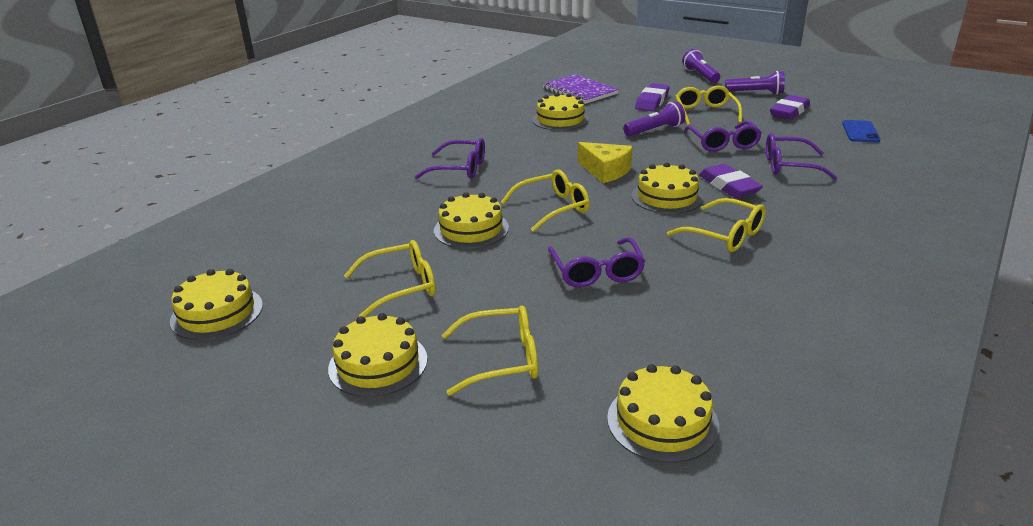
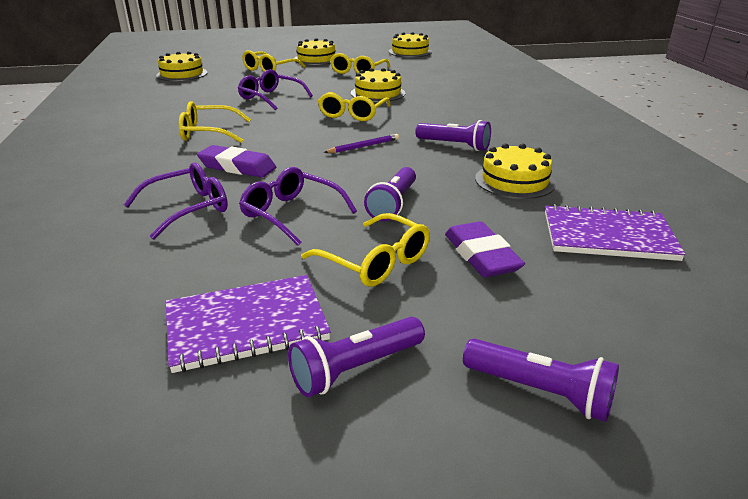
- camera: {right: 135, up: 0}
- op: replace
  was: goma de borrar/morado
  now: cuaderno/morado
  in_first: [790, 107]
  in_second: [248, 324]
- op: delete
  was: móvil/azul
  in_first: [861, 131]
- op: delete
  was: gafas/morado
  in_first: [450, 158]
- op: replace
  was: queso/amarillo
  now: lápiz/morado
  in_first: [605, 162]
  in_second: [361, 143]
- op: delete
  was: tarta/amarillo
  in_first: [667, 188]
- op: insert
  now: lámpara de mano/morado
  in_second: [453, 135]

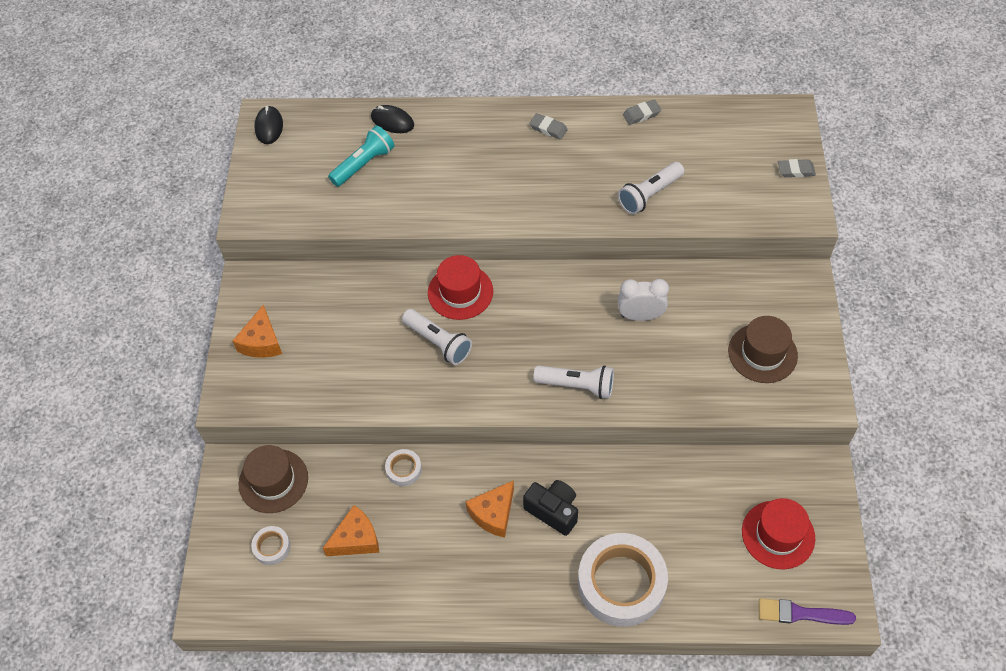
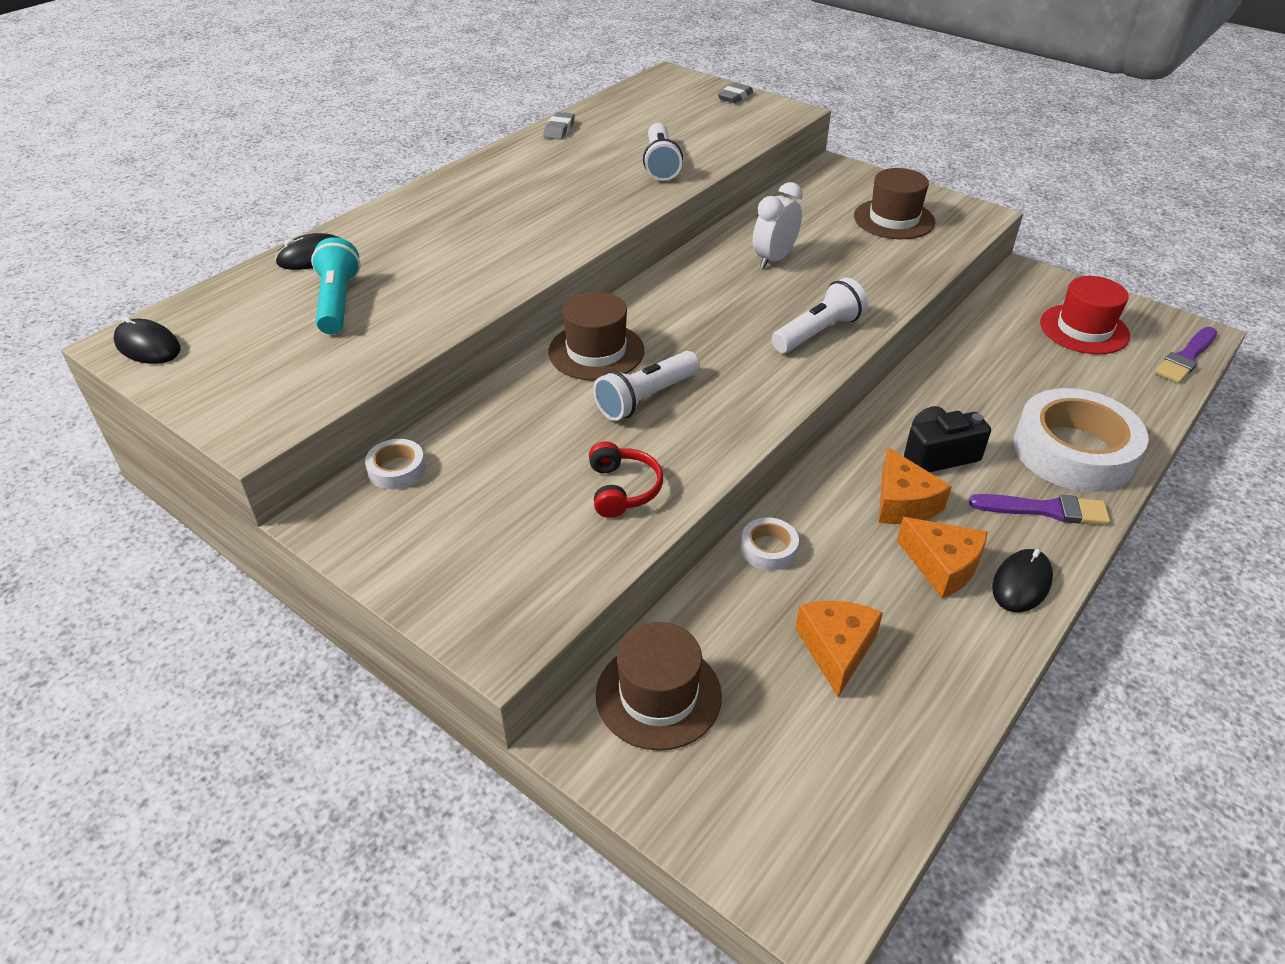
- camera: {right: -55, up: -15}
- op: delete
  was: goma de borrar/gris
  in_first: [548, 126]
- op: recolor
  was: sombrero/rojo
  now: sombrero/marrón
  in_first: [460, 287]
  in_second: [596, 336]
- op: move
  was: queso/naranja
  in_first: [257, 331]
  in_second: [942, 557]
- op: rotate
  was: lámpara de mano/blanco
  in_first: [437, 337]
  in_second: [646, 386]
  clockwise: 150
- op: move
  was: cinta adhesiva/blanco
  in_first: [271, 545]
  in_second: [395, 464]
- op: insert
  now: auriculares/rojo
  in_second: [626, 479]
- op: insert
  now: pincel/morado
  in_second: [1039, 509]
- op: insert
  now: ratón/negro
  in_second: [1022, 580]

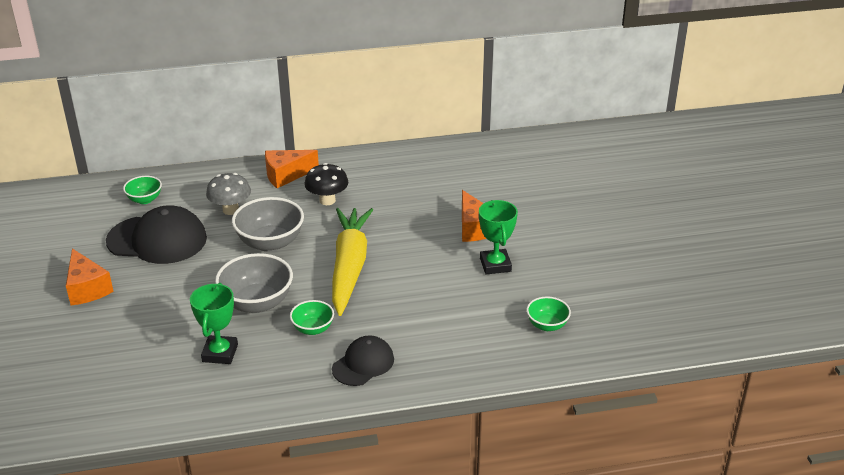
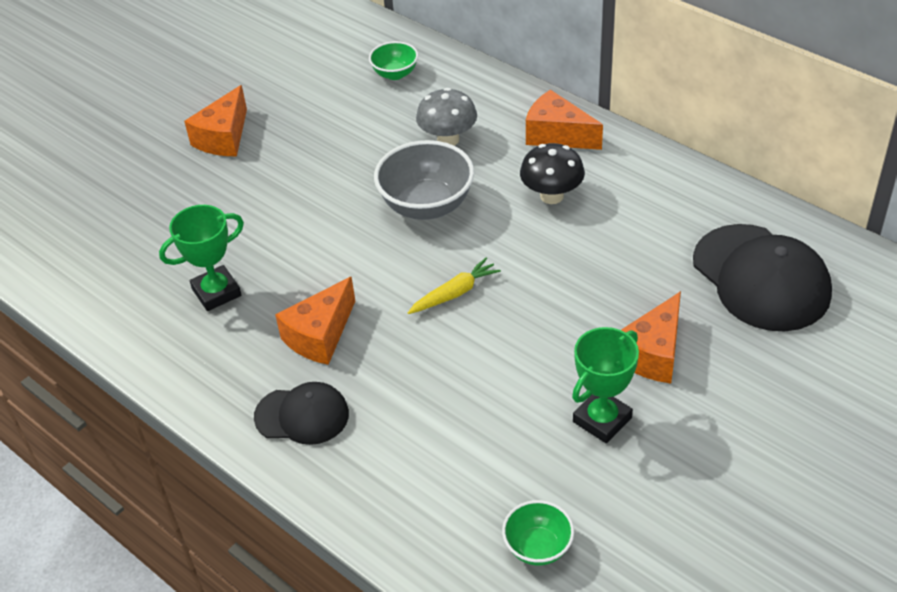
- camera: {right: 55, up: 10}
- op: move
  was: gorra/negro
  in_first: [156, 234]
  in_second: [762, 277]
- op: resize
  was: zanahoria/amarillo
  in_first: [352, 262]
  in_second: [454, 286]
  ratio: 0.43
- op: delete
  was: cuenco/gris
  in_first: [254, 283]
- op: replace
  was: cuenco/verde
  now: queso/naranja
  in_first: [312, 317]
  in_second: [315, 320]

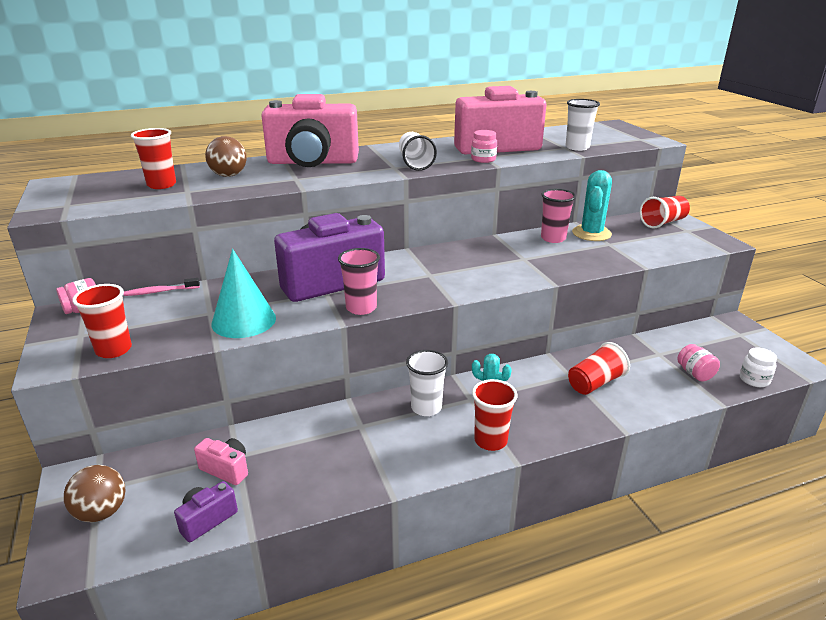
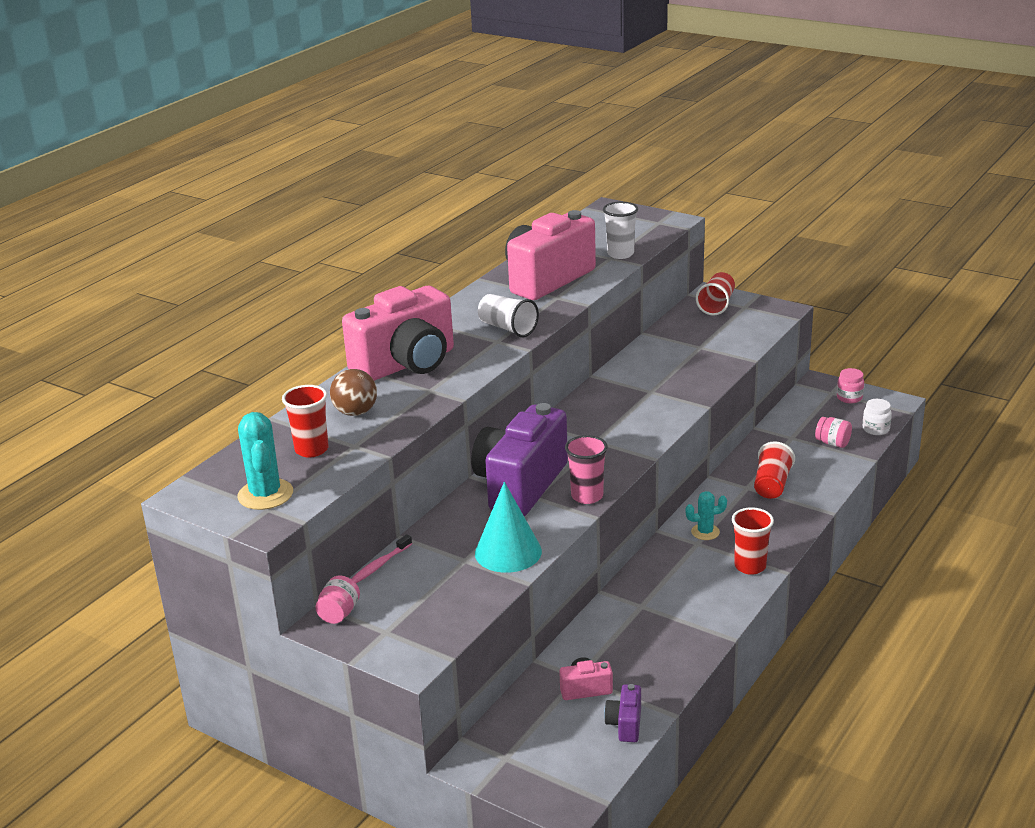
- camera: {right: -35, up: 0}
- op: move
  was: tarro/rosa
  in_first: [484, 146]
  in_second: [850, 385]
- op: move
  was: cactus/turquesa
  in_first: [592, 205]
  in_second: [265, 461]
- op: delete
  was: vaso/rosa
  in_first: [558, 216]
- op: delete
  was: vaso/rojo
  in_first: [102, 321]
- op: delete
  was: vaso/blanco
  in_first: [427, 383]
- op: delete
  was: pelota/marrón
  in_first: [94, 493]

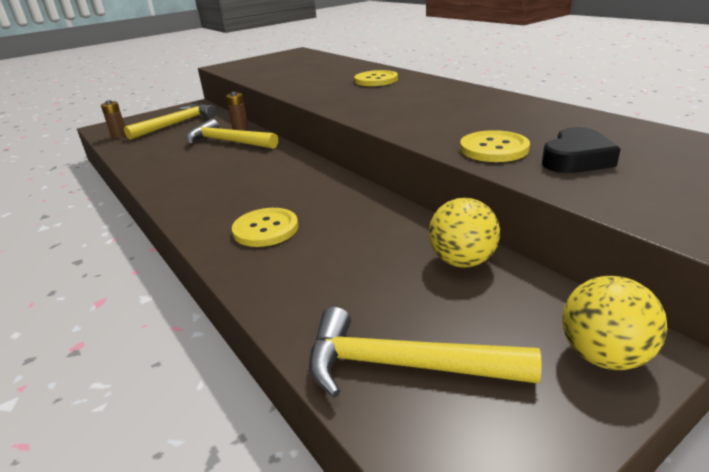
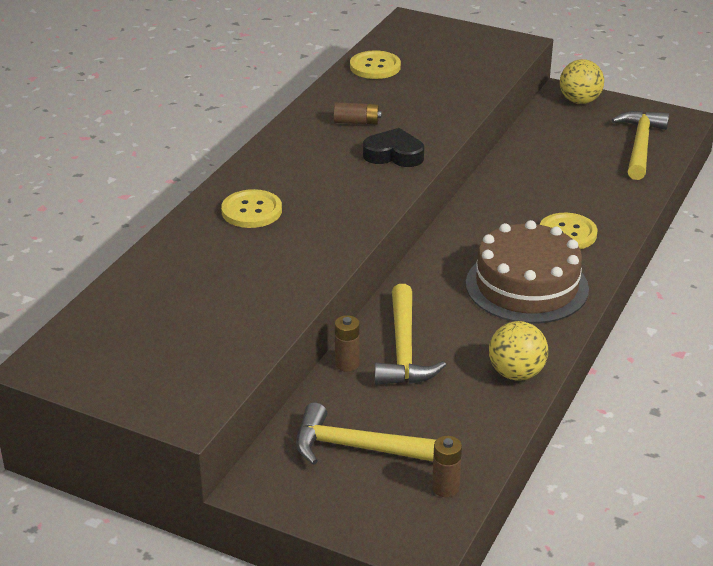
- camera: {right: -120, up: 5}
- op: move
  was: corazón/negro
  in_first: [581, 150]
  in_second: [393, 147]
- op: move
  was: botón/amarillo
  in_first: [495, 146]
  in_second: [375, 64]
- op: move
  was: pelota/amarillo
  in_first: [464, 233]
  in_second: [518, 351]
- op: rotate
  was: martillo/amarillo
  in_first: [425, 352]
  in_second: [640, 145]
  clockwise: -150
- op: insert
  now: pila/marrón
  in_second: [358, 114]
- op: insert
  now: tarta/marrón
  in_second: [527, 272]

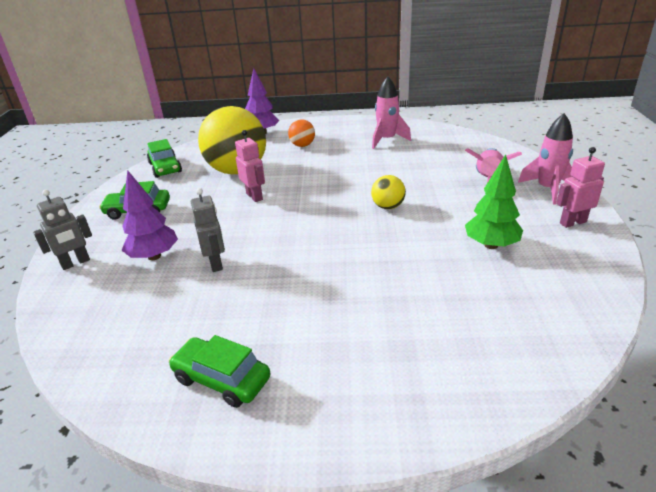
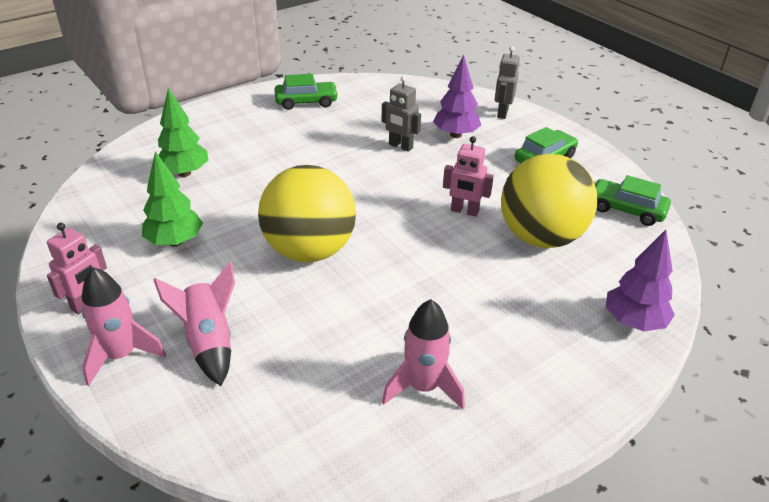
- camera: {right: 140, up: 5}
- op: delete
  was: pelota/naranja
  in_first: [301, 133]
- op: resize
  was: pelota/amarillo
  in_first: [388, 192]
  in_second: [307, 213]
  ratio: 2.25
- op: insert
  now: árbol/verde
  in_second: [183, 132]

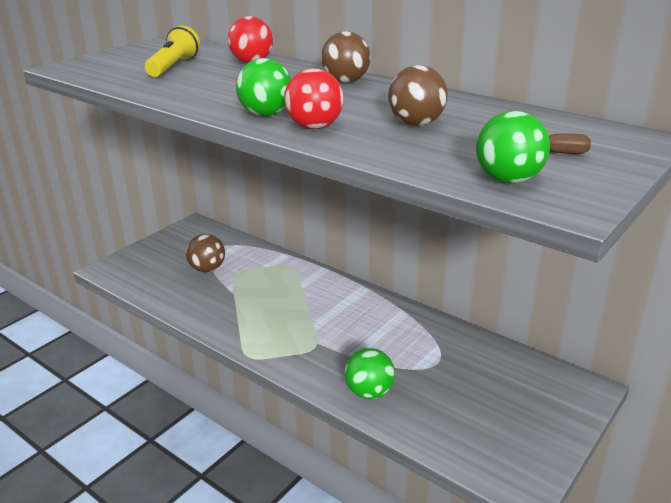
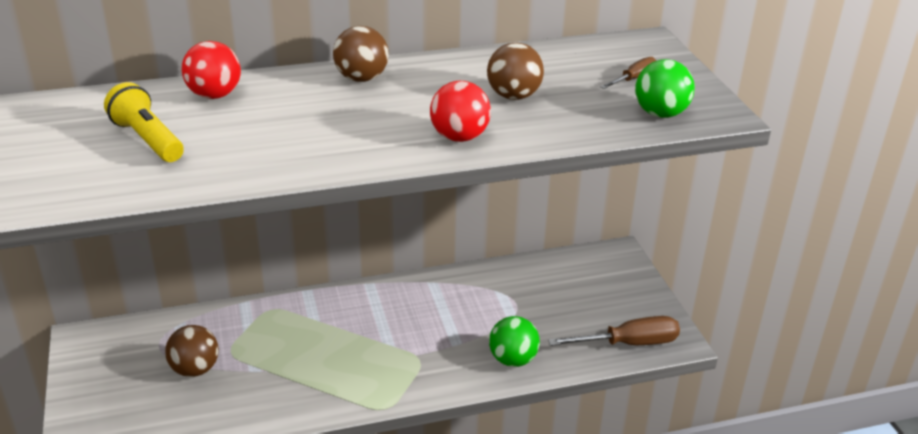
- camera: {right: -55, up: 5}
- op: delete
  was: pelota/verde
  in_first: [263, 87]
- op: insert
  now: destornillador/marrón
  in_second: [614, 331]

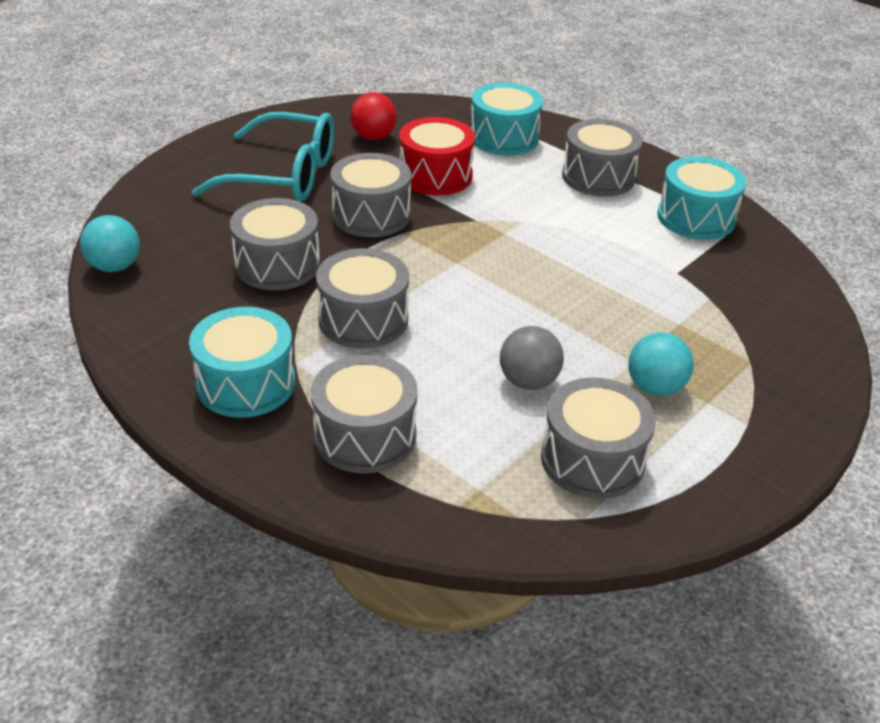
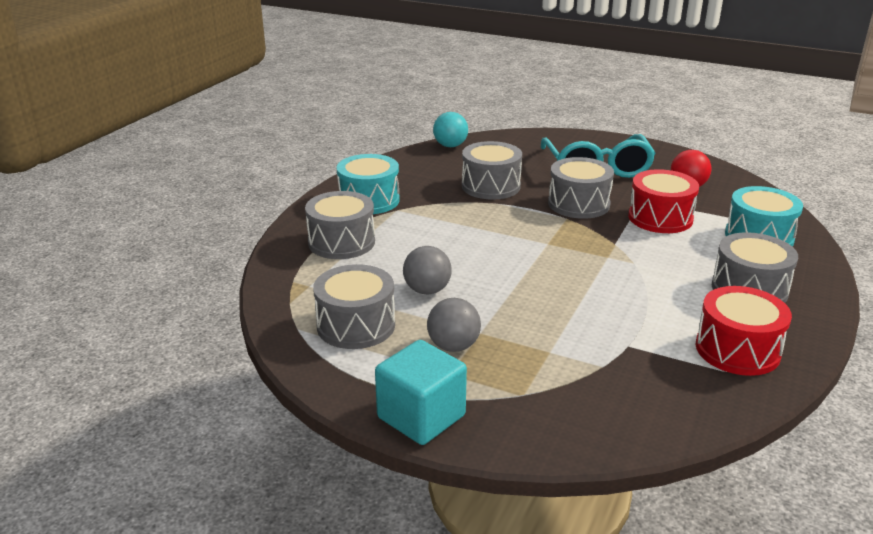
- camera: {right: 75, up: -10}
- op: recolor
  was: tambor/turquesa
  now: tambor/rojo
  in_first: [701, 198]
  in_second: [744, 331]
- op: delete
  was: tambor/gris
  in_first: [362, 298]
- op: recolor
  was: pelota/turquesa
  now: pelota/gris
  in_first: [661, 364]
  in_second: [454, 325]
- op: insert
  now: cubo/turquesa
  in_second: [421, 392]

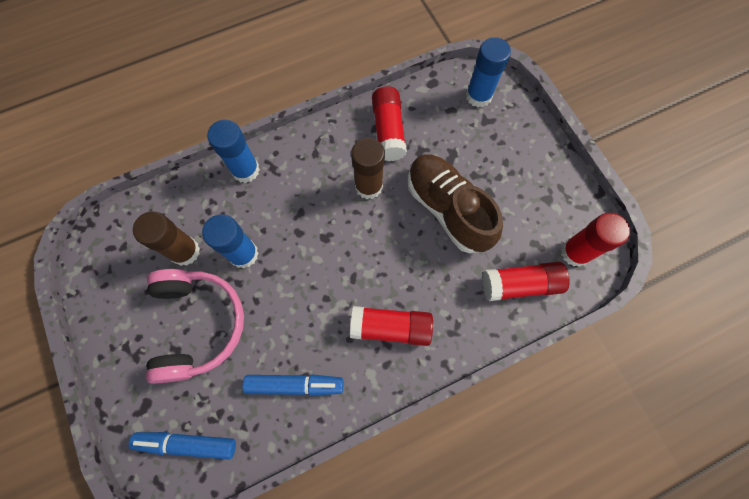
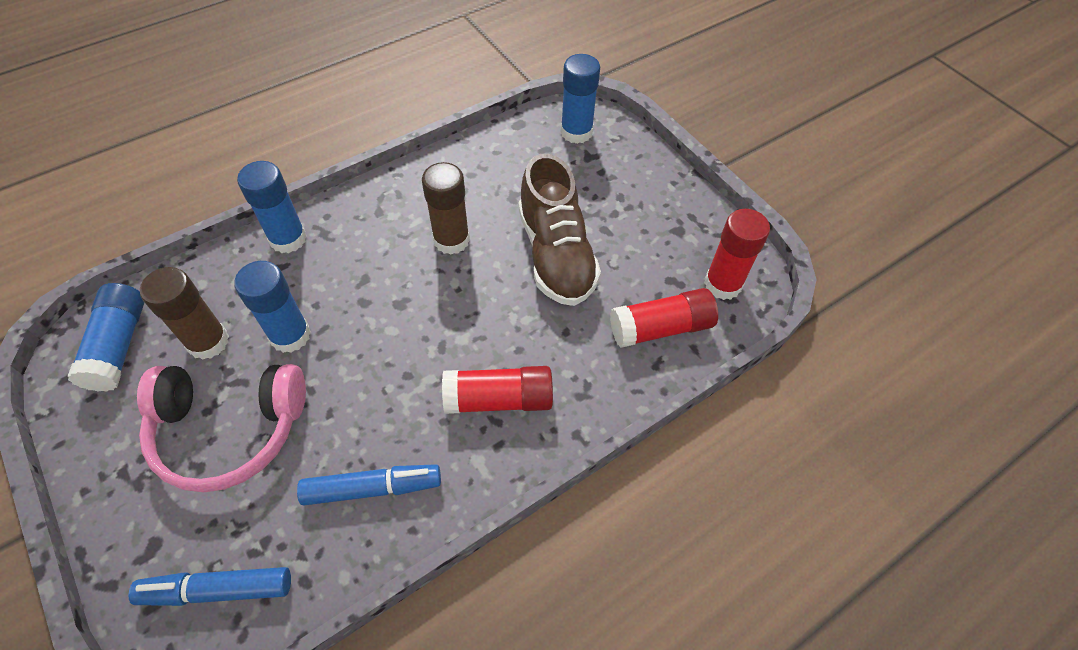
- camera: {right: -10, up: -15}
- op: delete
  was: barra de pegamento/rojo
  in_first: [389, 123]
- op: rotate
  was: zapato/marrón
  in_first: [455, 203]
  in_second: [560, 230]
  clockwise: -150
- op: rotate
  was: auriculares/rosa
  in_first: [195, 326]
  in_second: [221, 428]
  clockwise: 105
- op: insert
  now: barra de pegamento/azul
  in_second: [105, 337]

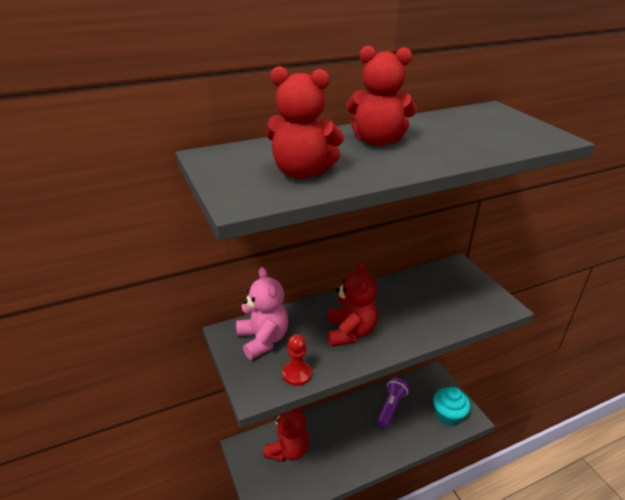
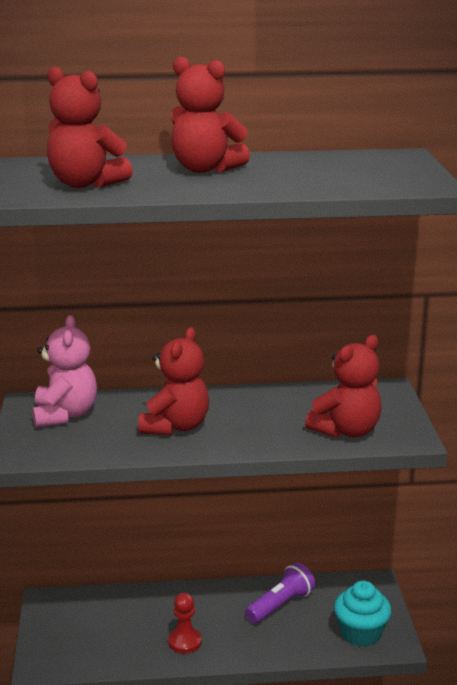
- camera: {right: 20, up: -10}
- op: move
  was: peón/rojo
  in_first: [297, 360]
  in_second: [185, 623]
- op: move
  was: osito/rojo
  in_first: [286, 434]
  in_second: [343, 386]

